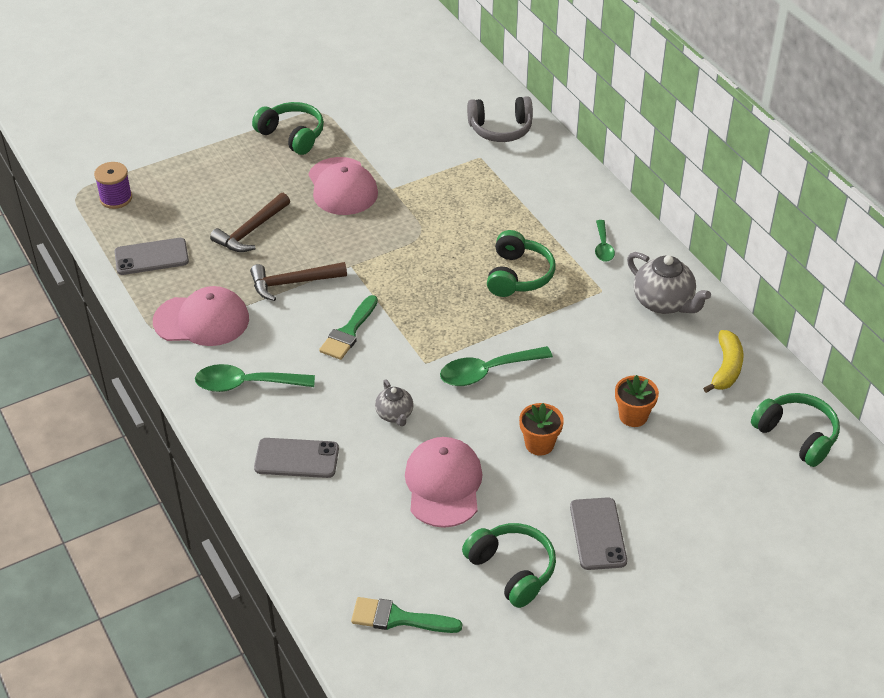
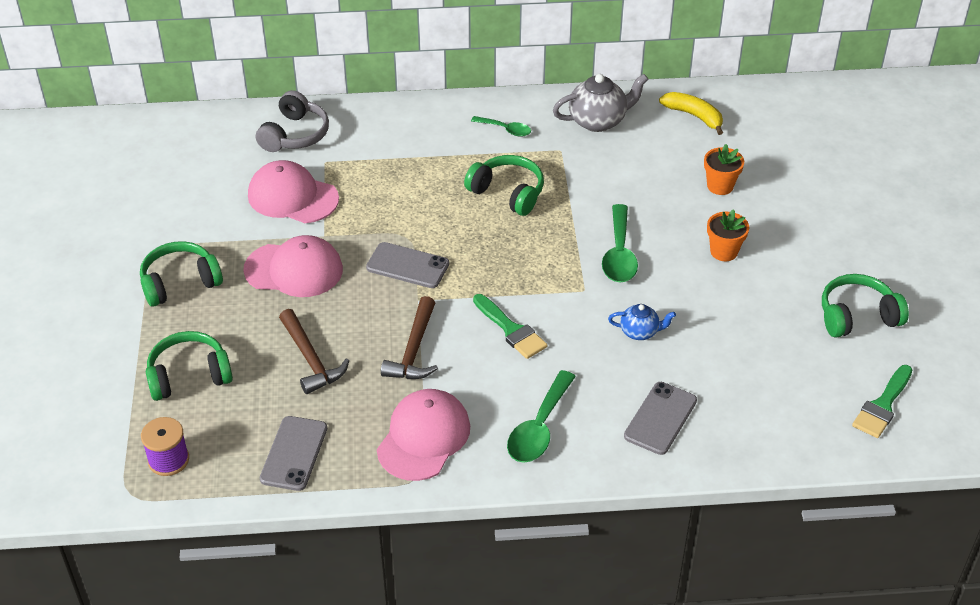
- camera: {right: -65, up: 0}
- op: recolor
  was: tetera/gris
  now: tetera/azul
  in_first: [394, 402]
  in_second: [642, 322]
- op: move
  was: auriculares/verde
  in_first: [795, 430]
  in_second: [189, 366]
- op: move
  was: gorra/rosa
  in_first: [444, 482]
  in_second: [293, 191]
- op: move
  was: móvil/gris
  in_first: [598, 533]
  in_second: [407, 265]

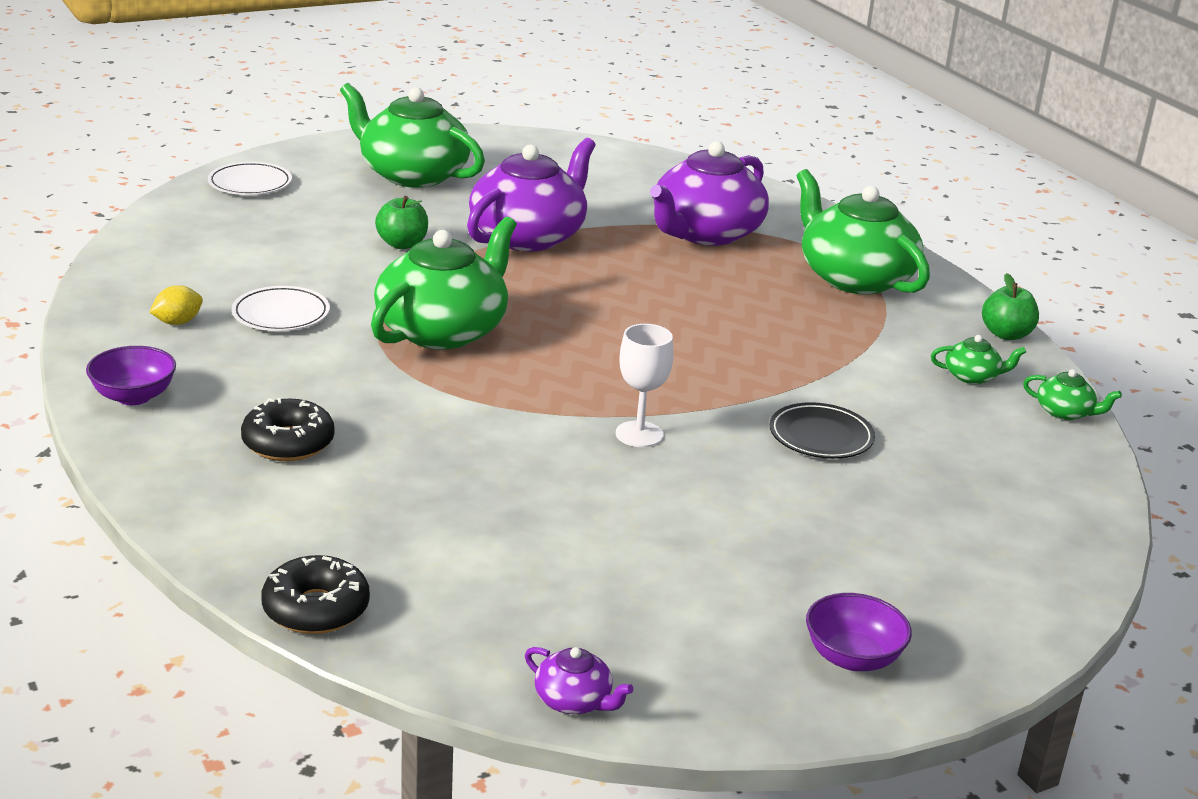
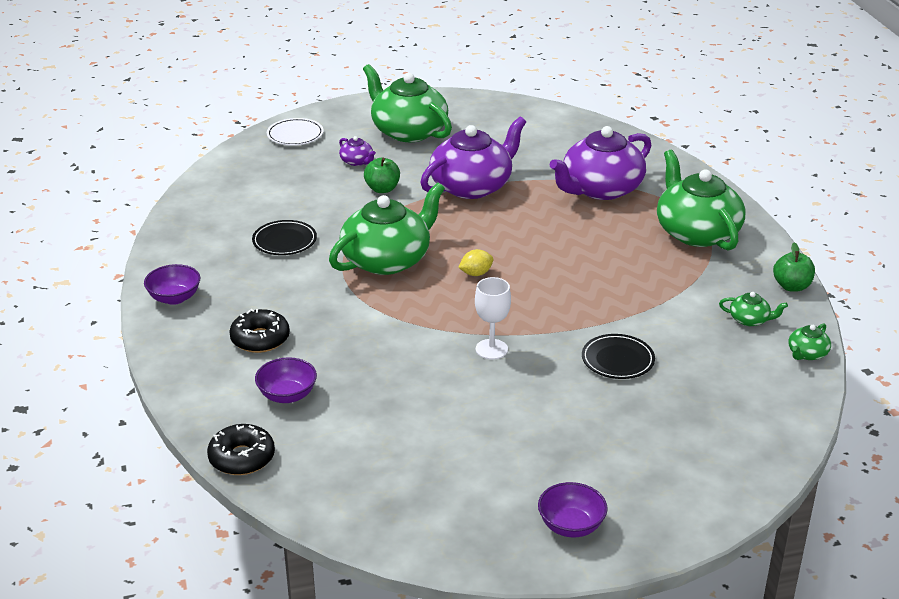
- camera: {right: 15, up: 5}
- op: move
  was: limón/amarillo
  in_first: [176, 305]
  in_second: [475, 262]
- op: recolor
  was: plato/blanco
  now: plato/negro
  in_first: [281, 308]
  in_second: [284, 237]
- op: rotate
  was: tetera/verde
  in_first: [1072, 394]
  in_second: [809, 341]
  clockwise: 90
- op: move
  was: tetera/morado
  in_first: [579, 680]
  in_second: [357, 151]
- op: insert
  now: cuenco/morado
  in_second: [286, 380]

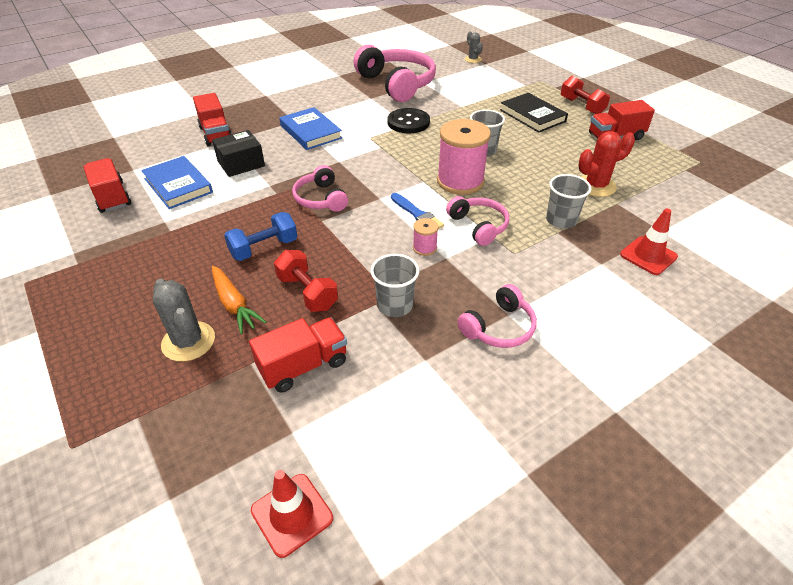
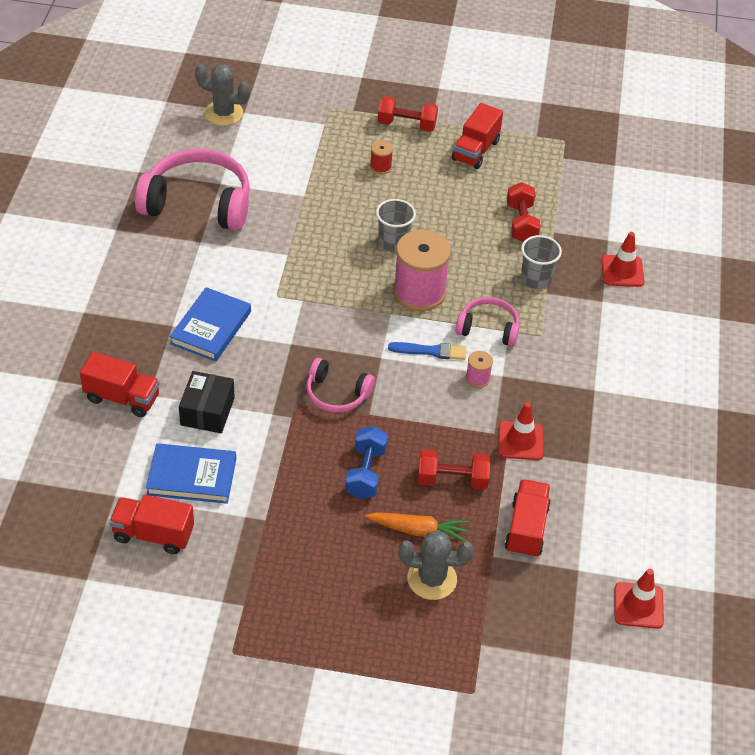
- camera: {right: -50, up: 5}
- op: resize
  was: cactus/gris
  in_first: [474, 47]
  in_second: [222, 95]
  ratio: 1.61
- op: replace
  was: libro/negro
  now: carrete/rojo
  in_first: [534, 113]
  in_second: [381, 157]
- op: rotate
  was: libro/azul
  in_first: [310, 128]
  in_second: [210, 324]
  clockwise: -75
- op: delete
  was: botón/negro
  in_first: [409, 120]
- op: replace
  was: cactus/rojo
  now: mancuerna/rojo
  in_first: [607, 164]
  in_second: [524, 212]
- op: replace
  was: vaso/gris
  now: cono de tráfico/rojo
  in_first: [394, 285]
  in_second: [521, 431]
- op: delete
  was: auriculares/rosa
  in_first: [497, 316]

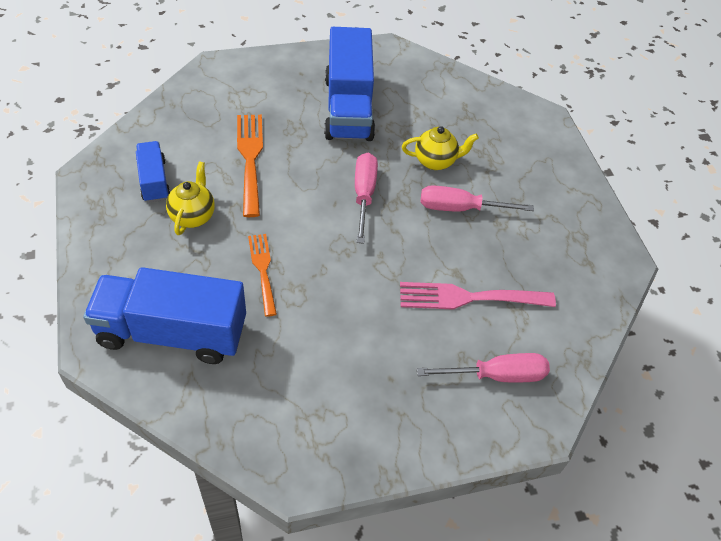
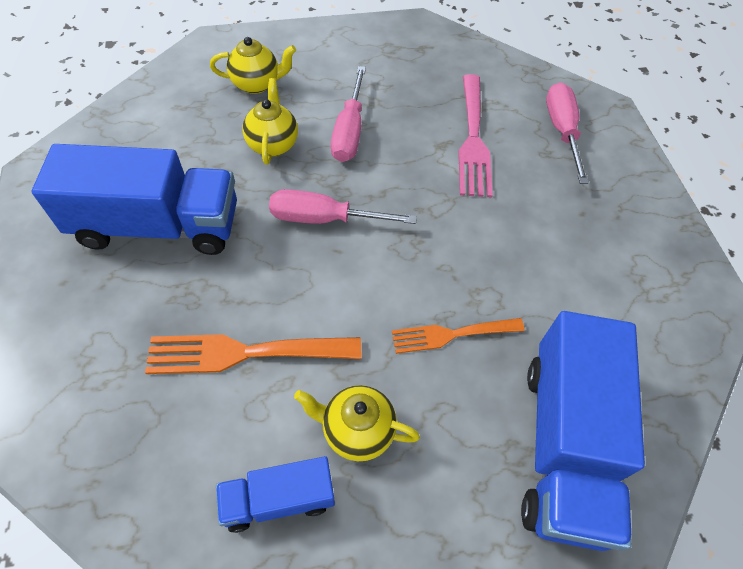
- camera: {right: -85, up: 5}
- op: insert
  now: tetera/amarillo
  in_second: [253, 65]

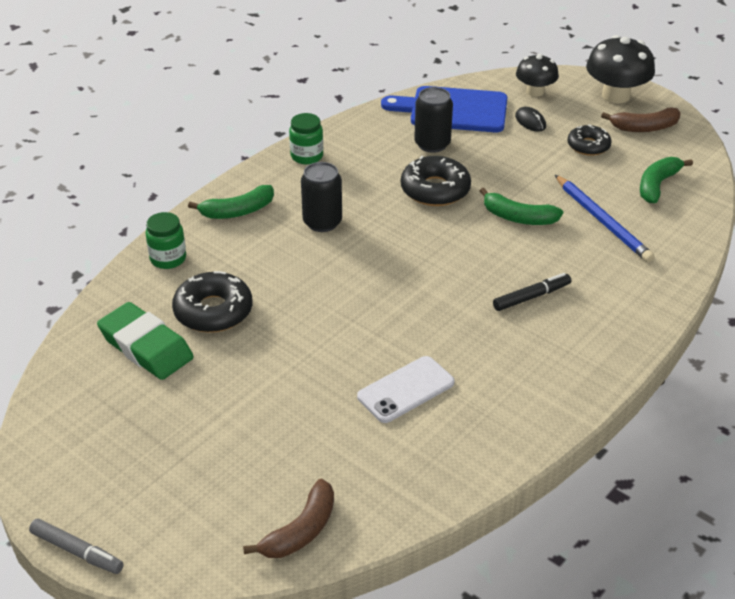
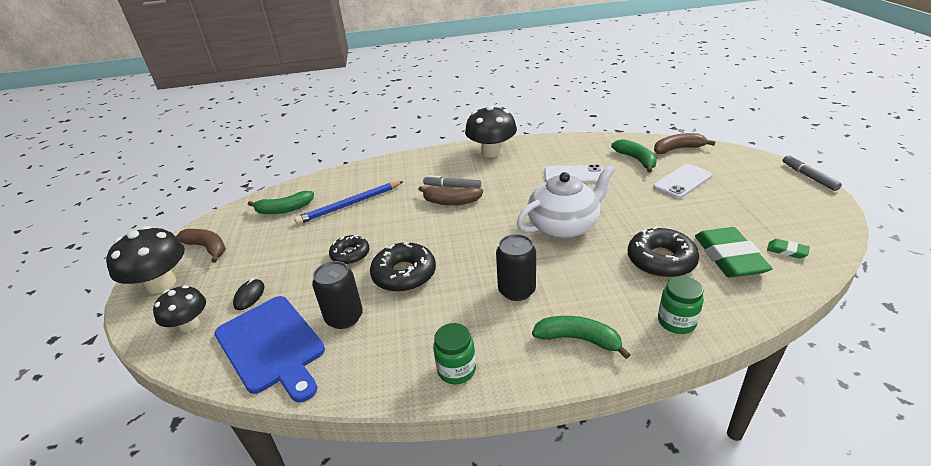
- camera: {right: -135, up: -5}
- op: move
  was: rosquilla/negro
  in_first: [589, 140]
  in_second: [349, 250]
- op: rotate
  was: lápiz/azul
  in_first: [605, 218]
  in_second: [349, 203]
  clockwise: -135
- op: move
  was: plátano/verde
  in_first: [521, 206]
  in_second: [634, 156]
- op: recolor
  was: rotulador/negro
  now: rotulador/gris
  in_first: [532, 292]
  in_second: [452, 181]
- op: insert
  now: seta/negro
  in_second: [491, 131]
- op: insert
  now: tetera/blanco
  in_second: [566, 201]
- op: insert
  now: móvil/blanco
  in_second: [682, 181]
- op: insert
  now: plátano/marrón
  in_second: [451, 195]
- op: insert
  now: goma de borrar/verde
  in_second: [788, 249]

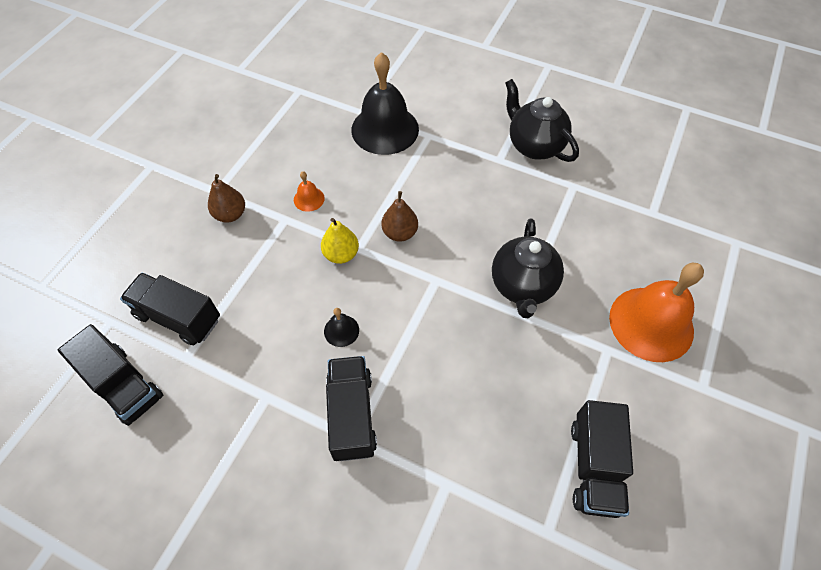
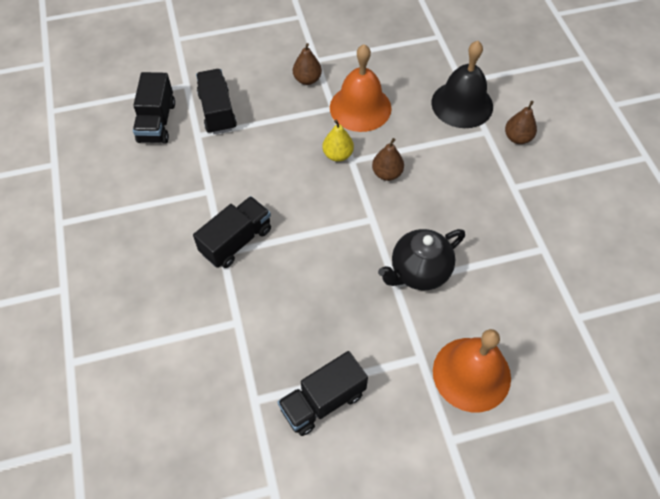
- camera: {right: 50, up: 0}
- op: delete
  was: tetera/negro
  in_first: [542, 120]
- op: resize
  was: campana/naranja
  in_first: [309, 191]
  in_second: [360, 88]
  ratio: 2.37
- op: delete
  was: campana/negro
  in_first: [341, 327]
- op: insert
  now: pera/marrón
  in_second: [521, 122]

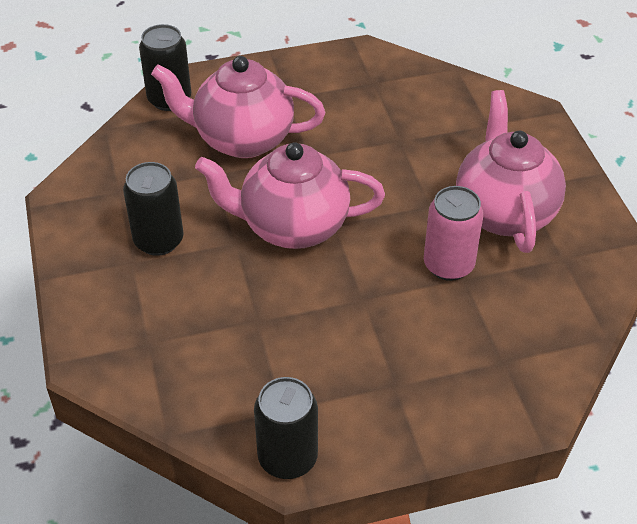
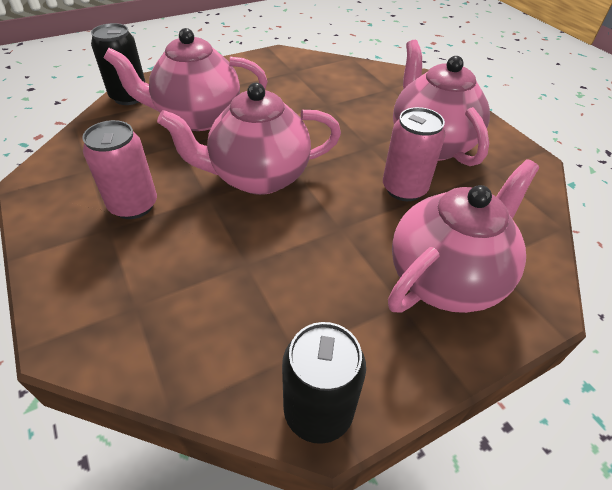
- camera: {right: -15, up: 0}
- op: recolor
  was: lata/negro
  now: lata/rosa
  in_first: [153, 209]
  in_second: [119, 169]
- op: insert
  now: tetera/rosa
  in_second: [464, 236]

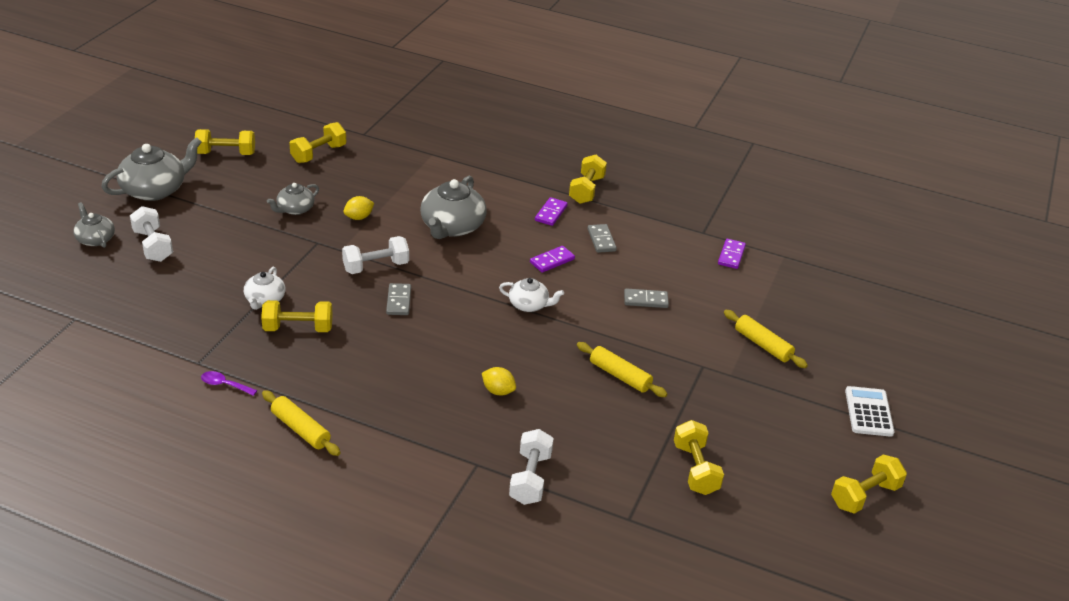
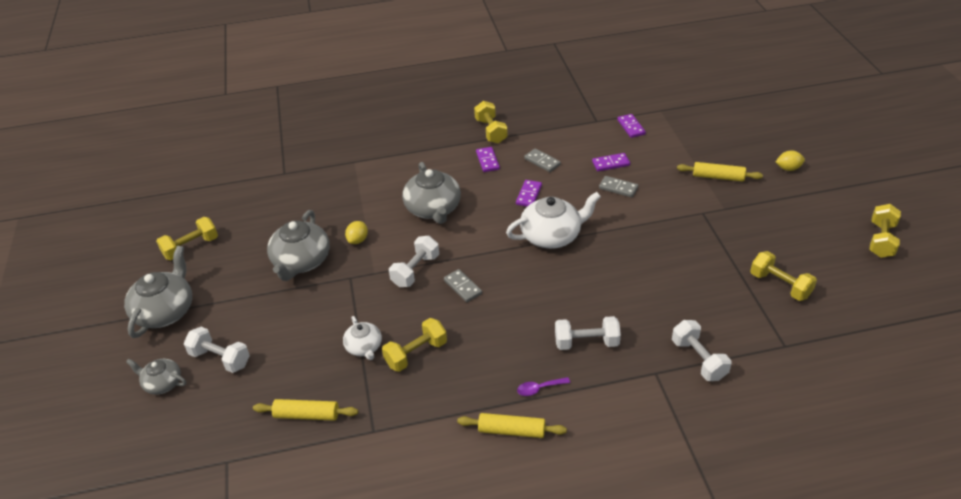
- camera: {right: -30, up: 5}
- op: delete
  was: mancuerna/amarillo
  in_first: [317, 142]
- op: resize
  was: tetera/gris
  in_first: [293, 199]
  in_second: [298, 245]
  ratio: 1.76
- op: resize
  was: tetera/blanco
  in_first: [531, 295]
  in_second: [553, 220]
  ratio: 1.76
- op: rotate
  was: ficha de dominó/gris
  in_first: [646, 298]
  in_second: [618, 186]
  clockwise: 60
- op: move
  was: rodillo/amarillo
  in_first: [622, 369]
  in_second: [305, 410]
- op: move
  was: limón/amarillo
  in_first: [499, 381]
  in_second: [790, 160]
- op: move
  was: cuchara/morado
  in_first: [229, 383]
  in_second: [543, 386]
- op: delete
  was: calculadora/blanco
  in_first: [870, 411]
- op: insert
  now: ficha de dominó/morado
  in_second: [611, 162]
- op: insert
  now: mancuerna/blanco
  in_second: [588, 333]

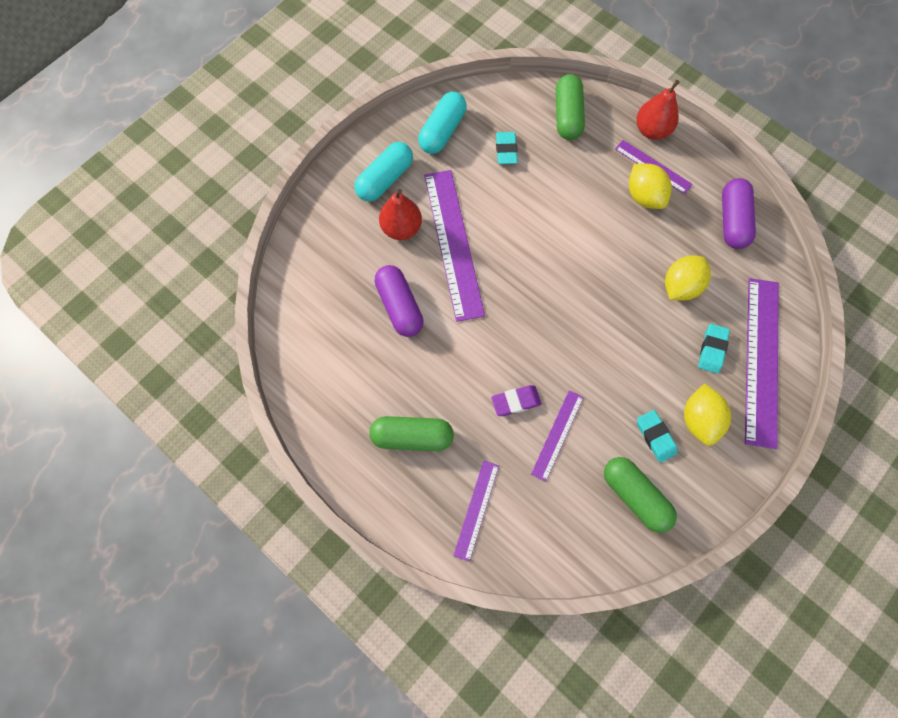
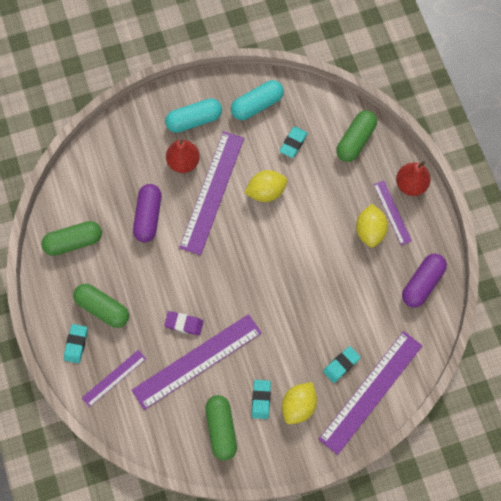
- camera: {right: 30, up: 0}
- op: move
  was: limón/amarillo
  in_first: [688, 277]
  in_second: [266, 186]
- op: resize
  was: regla/morado
  in_first: [557, 436]
  in_second: [197, 362]
  ratio: 1.92
- op: insert
  now: cápsula/verde
  in_second: [71, 238]
- op: insert
  now: goma de borrar/turquesa
  in_second: [75, 343]

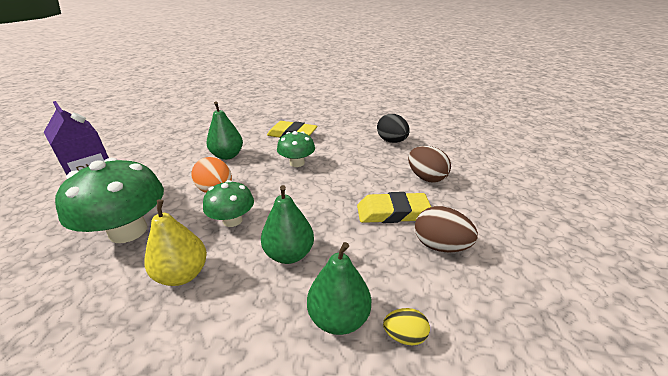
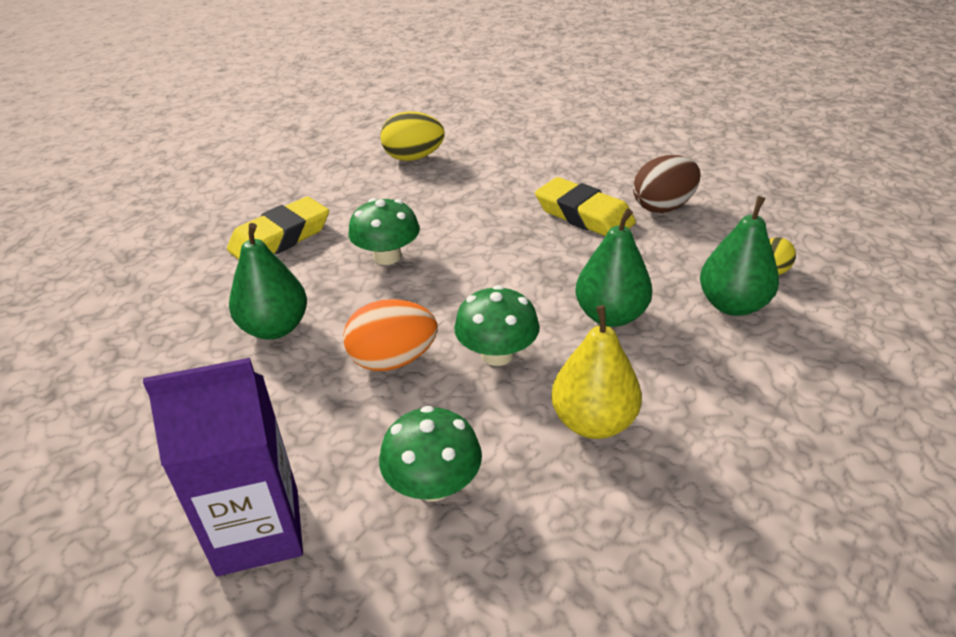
- camera: {right: -60, up: 5}
- op: recolor
  was: huevo/negro
  now: huevo/amarillo
  in_first: [393, 128]
  in_second: [412, 136]
- op: delete
  was: huevo/marrón
  in_first: [429, 164]
- op: resize
  was: seta/verde
  in_first: [109, 200]
  in_second: [430, 454]
  ratio: 0.58
- op: rotate
  was: goma de borrar/amarillo
  in_first: [394, 207]
  in_second: [585, 206]
  clockwise: -75

